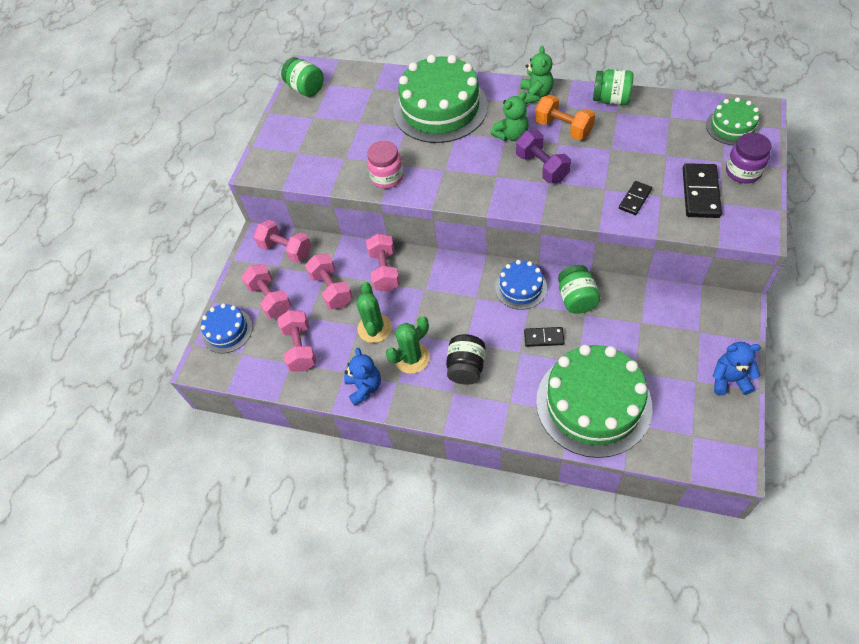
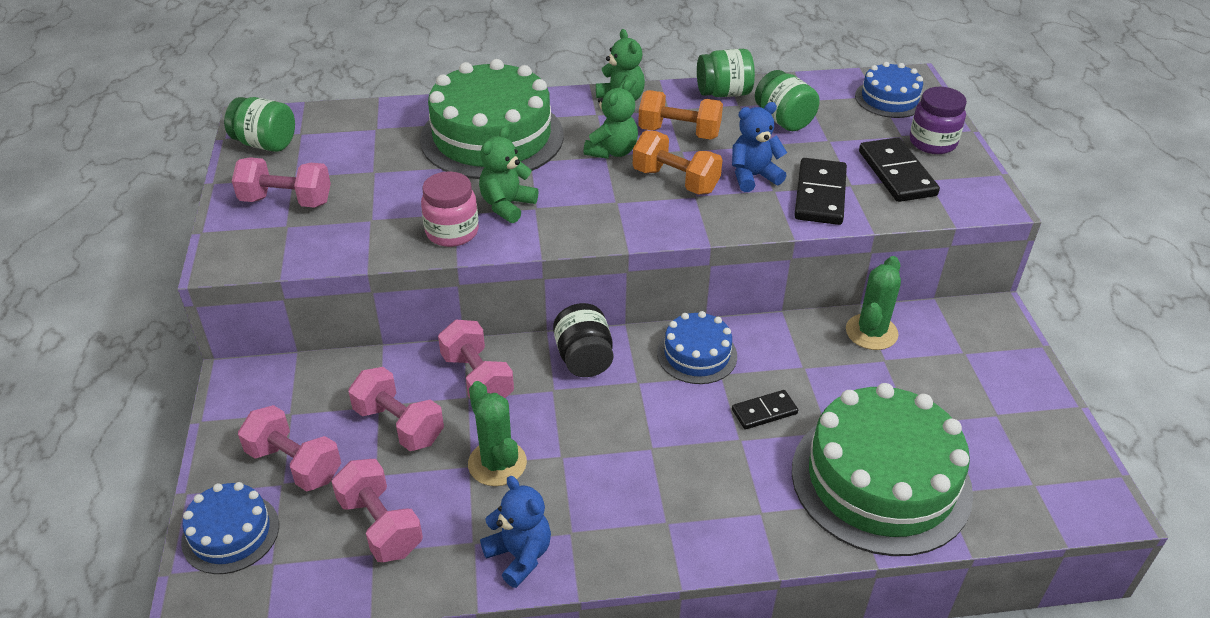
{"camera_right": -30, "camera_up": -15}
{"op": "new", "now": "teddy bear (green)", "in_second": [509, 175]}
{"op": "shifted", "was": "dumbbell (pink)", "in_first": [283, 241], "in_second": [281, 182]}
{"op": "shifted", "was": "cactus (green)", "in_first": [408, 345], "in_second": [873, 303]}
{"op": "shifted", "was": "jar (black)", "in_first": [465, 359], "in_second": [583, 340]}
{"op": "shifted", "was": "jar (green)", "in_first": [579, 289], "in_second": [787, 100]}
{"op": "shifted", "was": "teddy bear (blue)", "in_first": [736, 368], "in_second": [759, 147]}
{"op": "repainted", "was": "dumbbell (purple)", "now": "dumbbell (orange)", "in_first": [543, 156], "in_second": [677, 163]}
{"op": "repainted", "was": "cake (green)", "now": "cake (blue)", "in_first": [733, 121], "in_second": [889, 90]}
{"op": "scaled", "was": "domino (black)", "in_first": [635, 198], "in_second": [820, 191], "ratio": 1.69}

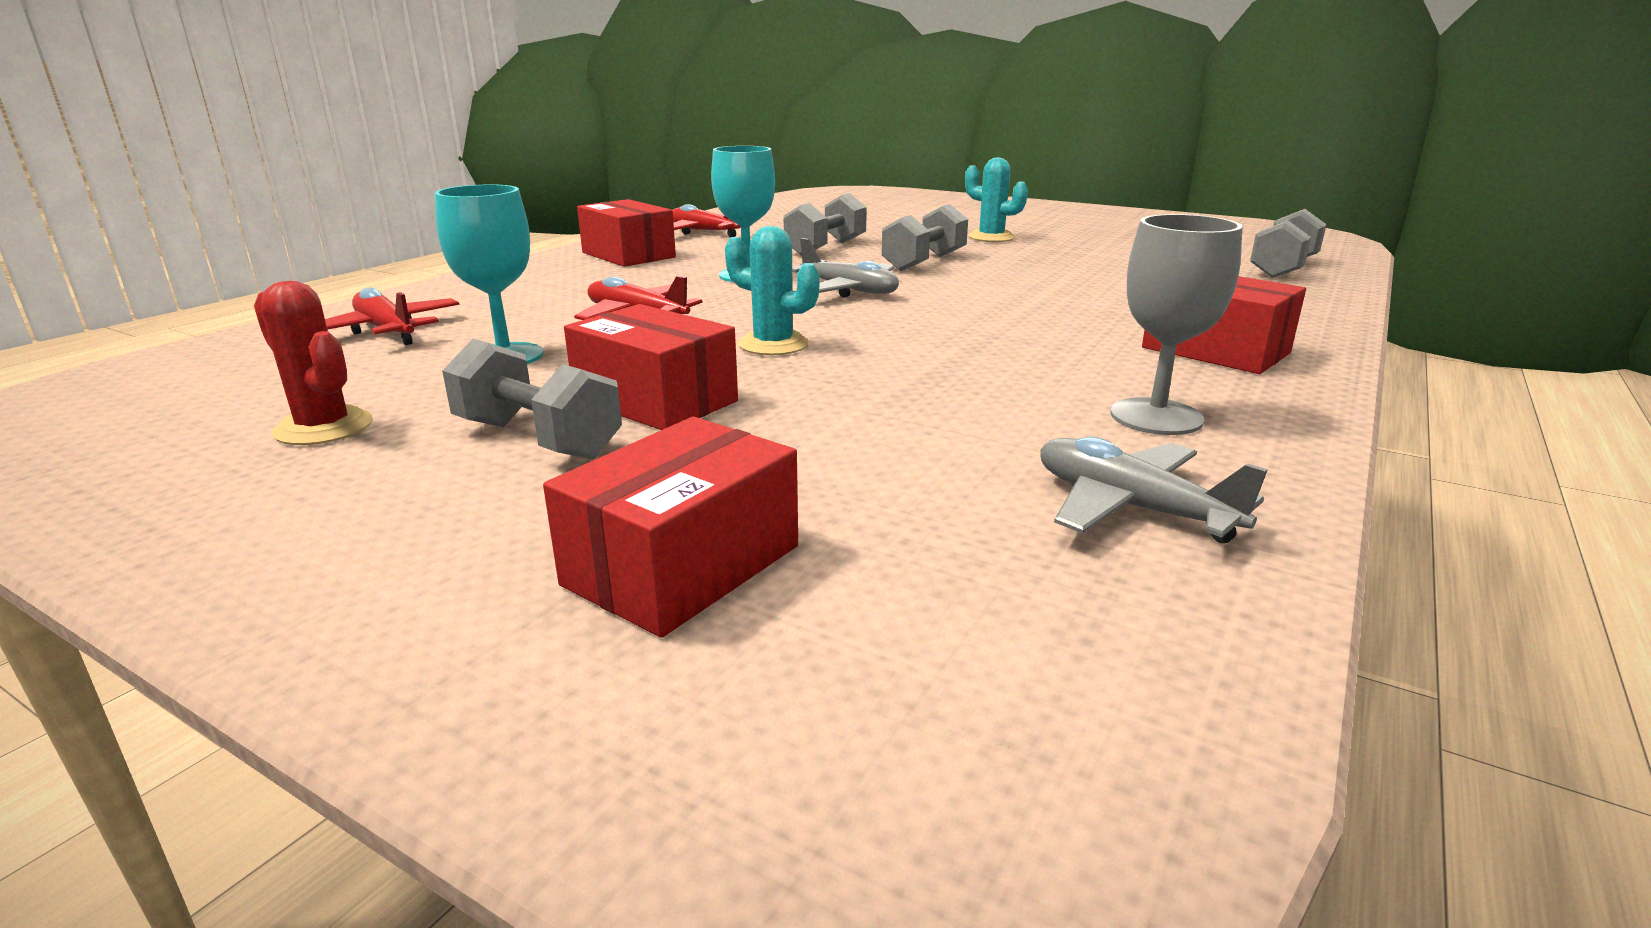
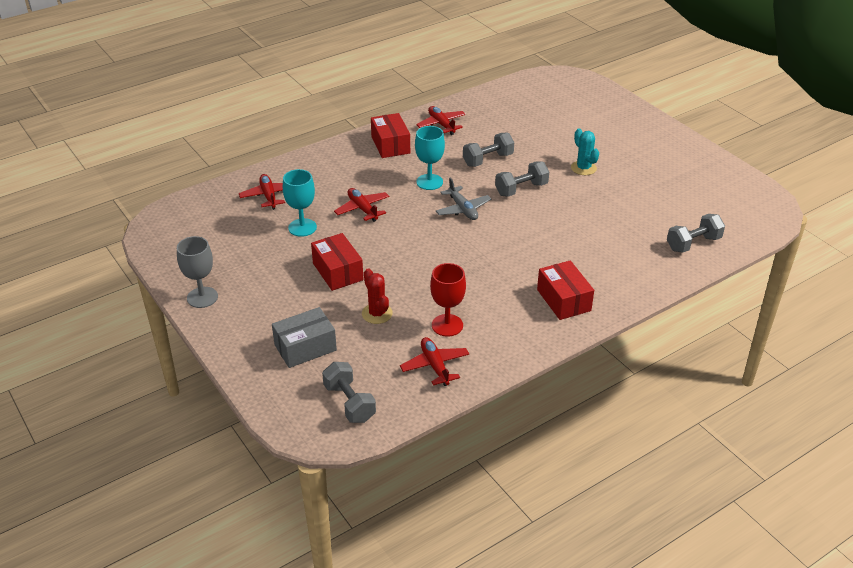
{"camera_right": 25, "camera_up": 15}
{"op": "gone", "was": "cactus (turquoise)", "in_first": [772, 290]}
{"op": "new", "now": "goblet (red)", "in_second": [448, 300]}
{"op": "shifted", "was": "cactus (red)", "in_first": [313, 363], "in_second": [377, 296]}
{"op": "shifted", "was": "dumbbell (grey)", "in_first": [532, 398], "in_second": [349, 392]}
{"op": "shifted", "was": "goblet (grey)", "in_first": [1176, 324], "in_second": [197, 272]}
{"op": "repainted", "was": "box (red)", "now": "box (grey)", "in_first": [670, 527], "in_second": [304, 337]}
{"op": "repainted", "was": "plane (grey)", "now": "plane (red)", "in_first": [1154, 489], "in_second": [434, 361]}

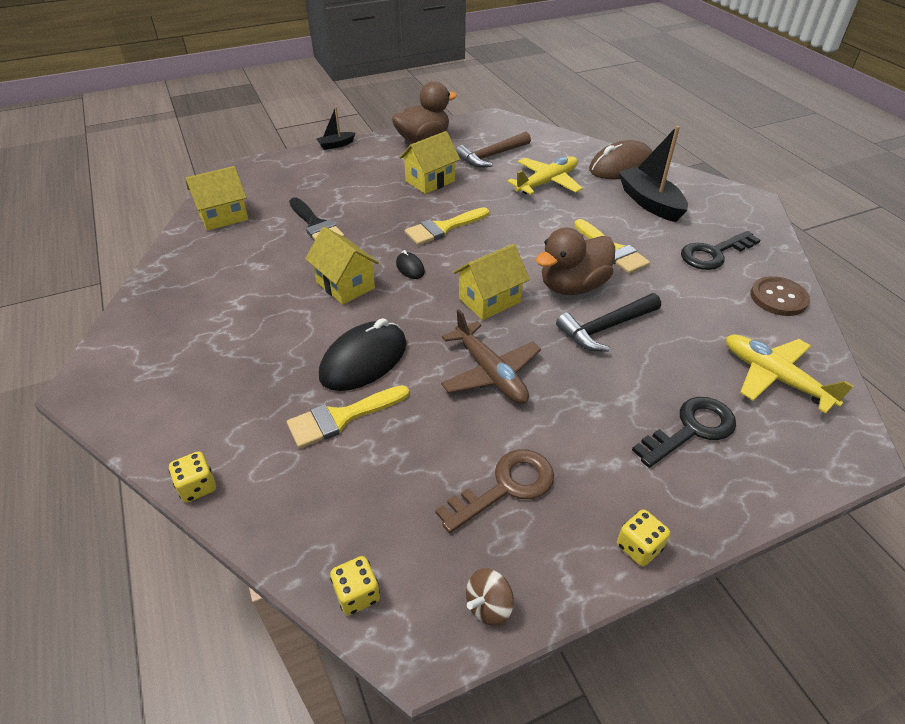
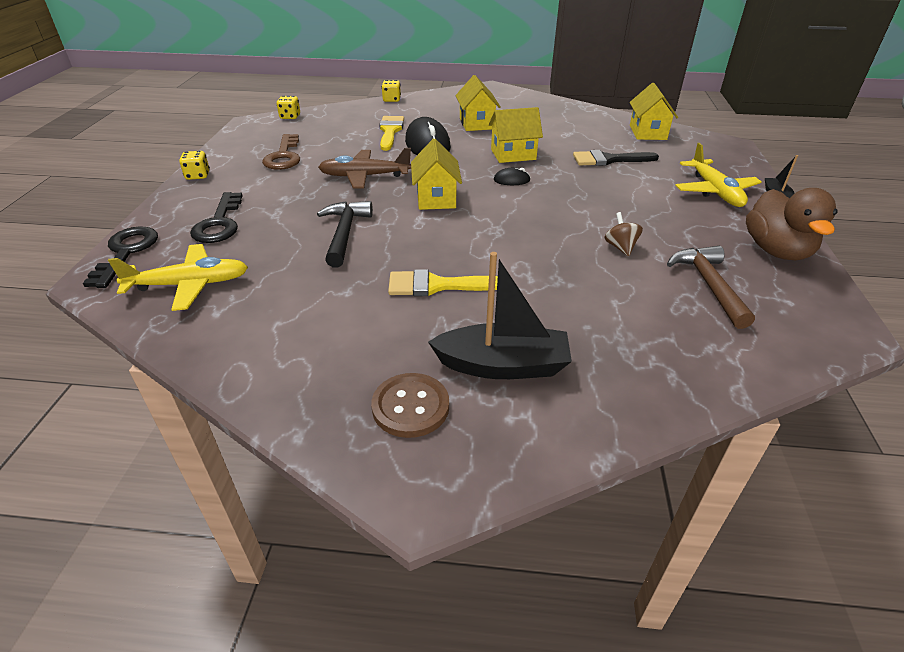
{"camera_right": 120, "camera_up": -5}
{"op": "gone", "was": "brush (yellow)", "in_first": [447, 226]}
{"op": "gone", "was": "duck (brown)", "in_first": [575, 261]}
{"op": "gone", "was": "mouse (brown)", "in_first": [620, 159]}
{"op": "shifted", "was": "house (yellow)", "in_first": [429, 162], "in_second": [478, 103]}
{"op": "shifted", "was": "spinning top (brown)", "in_first": [490, 597], "in_second": [623, 234]}
{"op": "shifted", "was": "plane (yellow)", "in_first": [545, 175], "in_second": [718, 175]}
{"op": "shifted", "was": "key (black)", "in_first": [720, 250], "in_second": [120, 257]}
{"op": "shifted", "was": "button (brown)", "in_first": [780, 296], "in_second": [410, 405]}

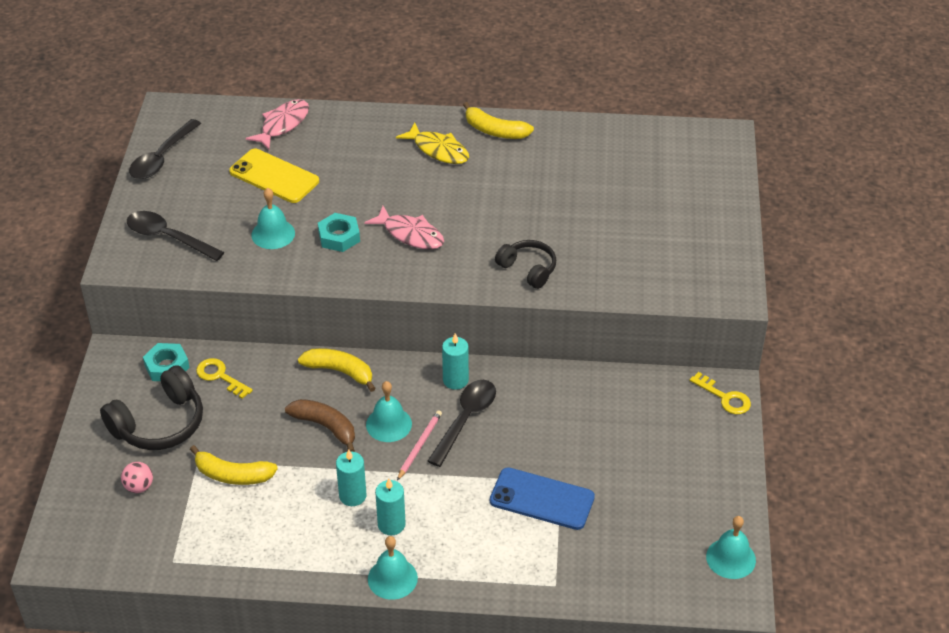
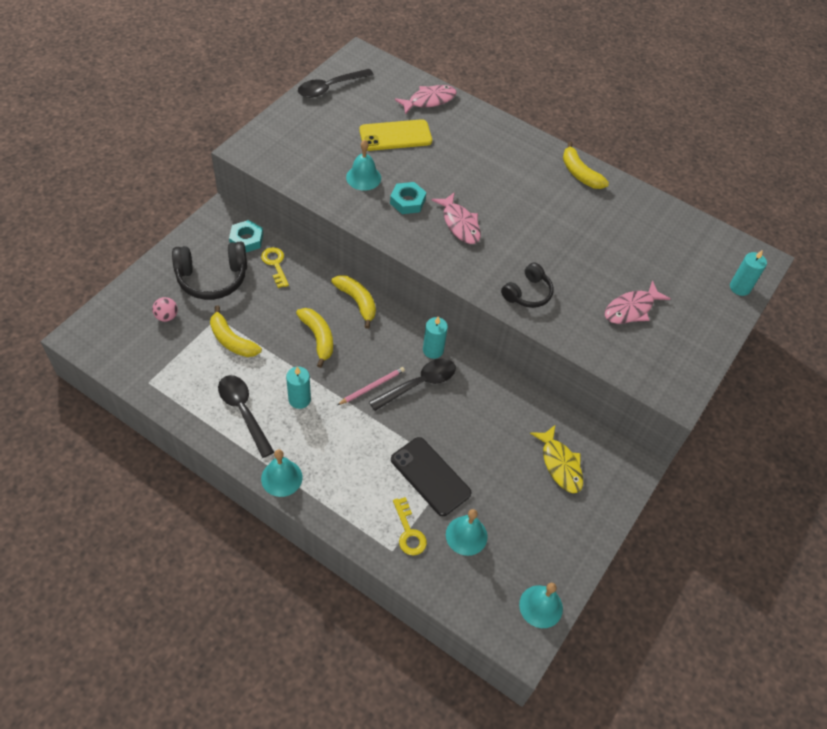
{"camera_right": 25, "camera_up": 10}
{"op": "new", "now": "fish (pink)", "in_second": [638, 302]}
{"op": "shifted", "was": "spoon (black)", "in_first": [175, 236], "in_second": [246, 416]}
{"op": "shifted", "was": "bell (turquoise)", "in_first": [389, 411], "in_second": [467, 532]}
{"op": "shifted", "was": "candle (turquoise)", "in_first": [390, 506], "in_second": [748, 273]}
{"op": "shifted", "was": "fish (yellow)", "in_first": [432, 143], "in_second": [556, 459]}
{"op": "shifted", "was": "key (yellow)", "in_first": [720, 393], "in_second": [410, 526]}
{"op": "repainted", "was": "banana (brown)", "now": "banana (yellow)", "in_first": [320, 425], "in_second": [314, 338]}
{"op": "repainted", "was": "phone (blue)", "now": "phone (black)", "in_first": [542, 498], "in_second": [431, 476]}
{"op": "rotated", "was": "phone (yellow)", "in_first": [274, 176], "in_second": [395, 135], "clockwise": -75}
{"op": "rotated", "was": "headphones (black)", "in_first": [525, 264], "in_second": [527, 285], "clockwise": 60}

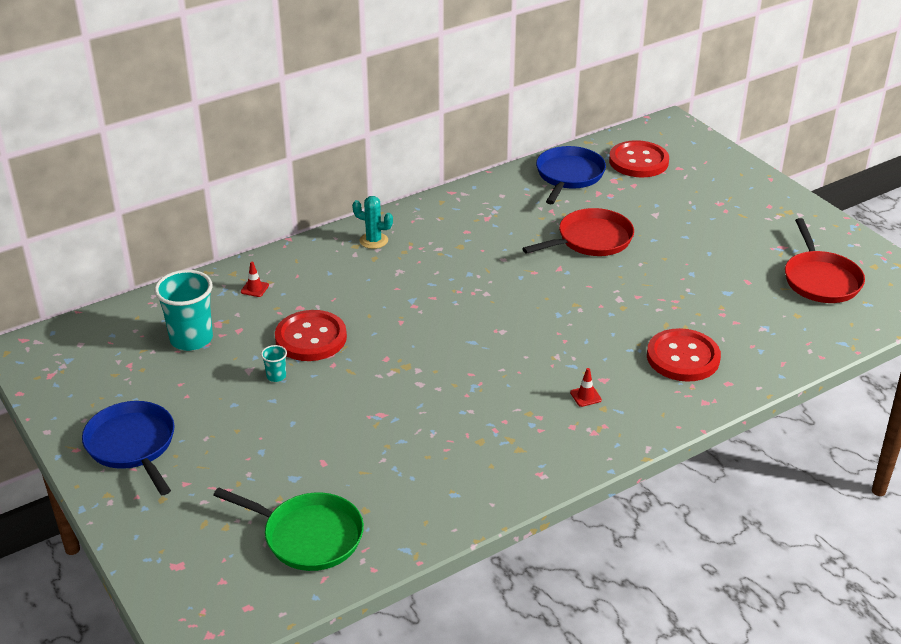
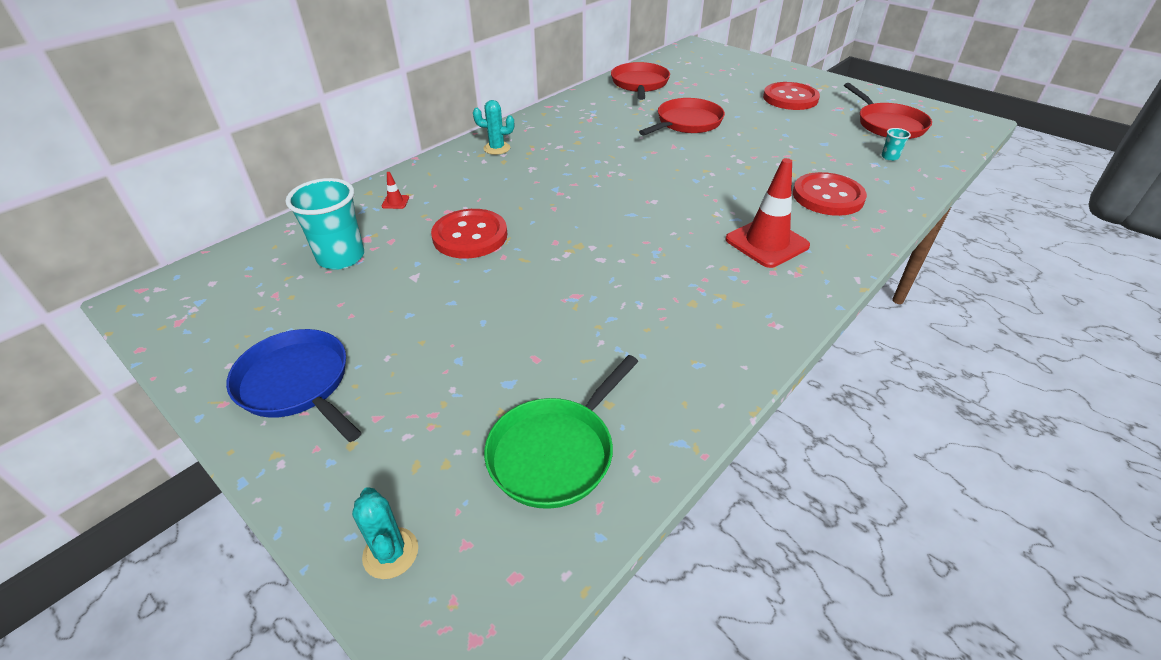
{"camera_right": -15, "camera_up": 5}
{"op": "new", "now": "cactus (turquoise)", "in_second": [385, 533]}
{"op": "shifted", "was": "cup (turquoise)", "in_first": [274, 363], "in_second": [896, 144]}
{"op": "shifted", "was": "button (red)", "in_first": [639, 159], "in_second": [791, 96]}
{"op": "repainted", "was": "pan (blue)", "now": "pan (red)", "in_first": [571, 175], "in_second": [640, 81]}
{"op": "rotated", "was": "pan (green)", "in_first": [288, 529], "in_second": [561, 432], "clockwise": 120}
{"op": "scaled", "was": "traffic cone (red)", "in_first": [586, 387], "in_second": [767, 213], "ratio": 2.47}

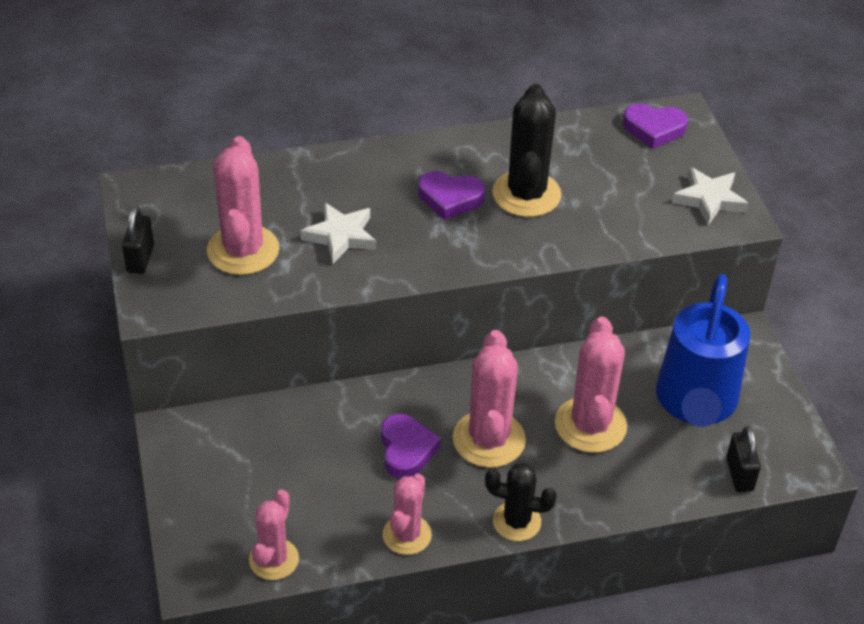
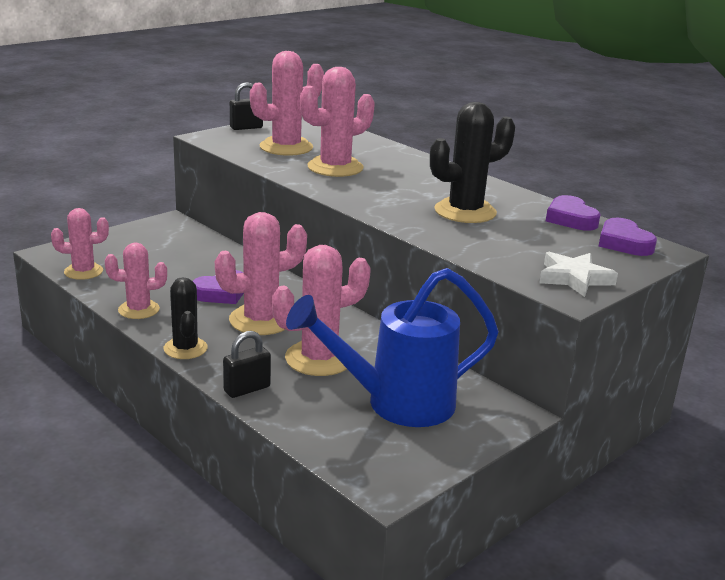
{"camera_right": 60, "camera_up": -20}
{"op": "shifted", "was": "heart (purple)", "in_first": [451, 195], "in_second": [573, 212]}
{"op": "shifted", "was": "padlock (black)", "in_first": [743, 459], "in_second": [247, 364]}
{"op": "swapped", "was": "star (white)", "now": "cactus (pink)", "in_first": [338, 233], "in_second": [337, 122]}

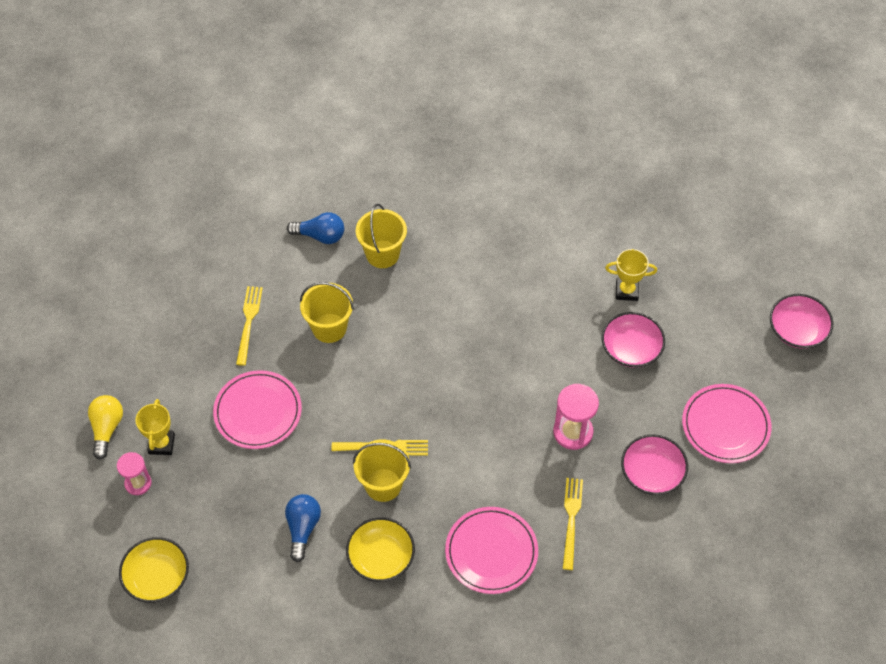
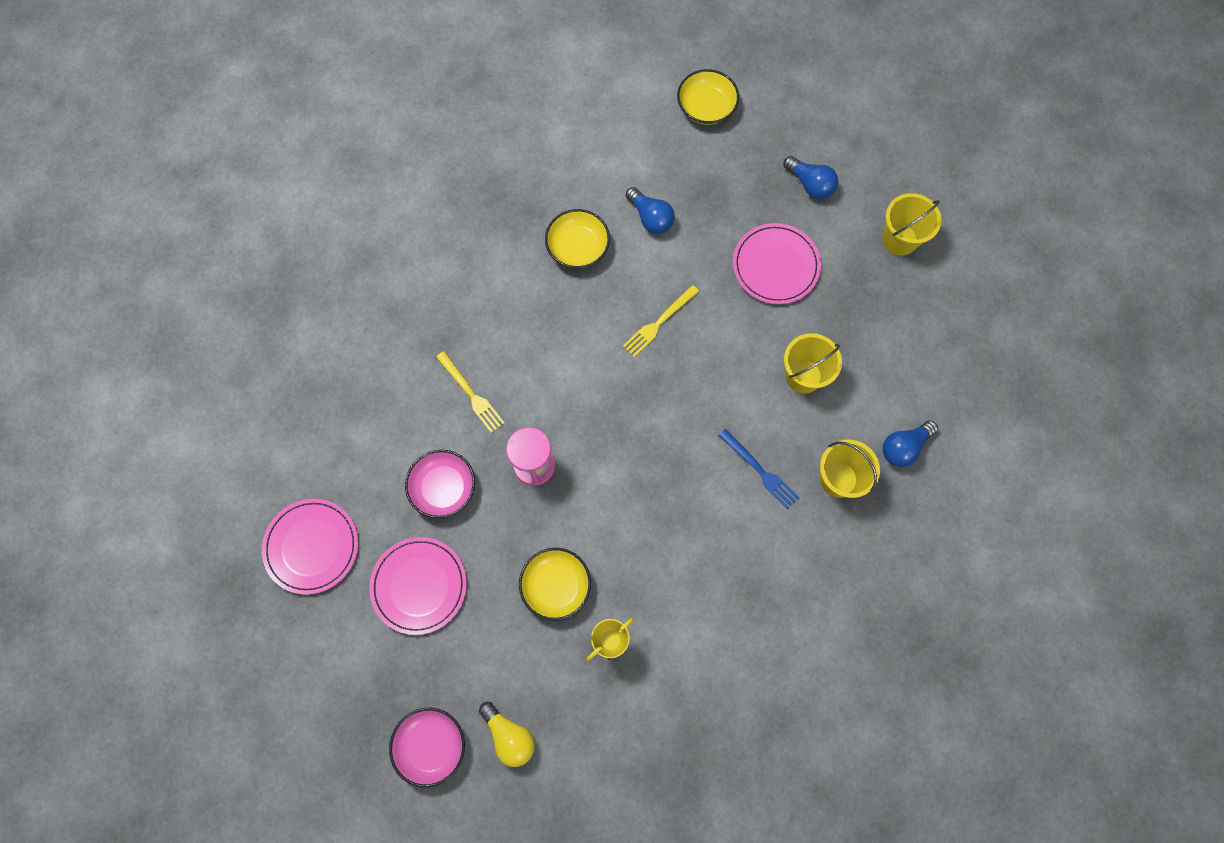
{"camera_right": 135, "camera_up": 15}
{"op": "gone", "was": "hourglass (pink)", "in_first": [134, 473]}
{"op": "gone", "was": "fork (yellow)", "in_first": [249, 326]}
{"op": "new", "now": "fork (blue)", "in_second": [758, 469]}
{"op": "shifted", "was": "light bulb (yellow)", "in_first": [105, 427], "in_second": [507, 734]}
{"op": "shifted", "was": "bucket (yellow)", "in_first": [382, 471], "in_second": [911, 224]}
{"op": "shifted", "was": "plate (pink)", "in_first": [491, 550], "in_second": [310, 547]}
{"op": "swapped", "was": "trophy (yellow)", "now": "light bulb (blue)", "in_first": [155, 427], "in_second": [810, 177]}
{"op": "repainted", "was": "bowl (pink)", "now": "bowl (yellow)", "in_first": [633, 340], "in_second": [555, 584]}

